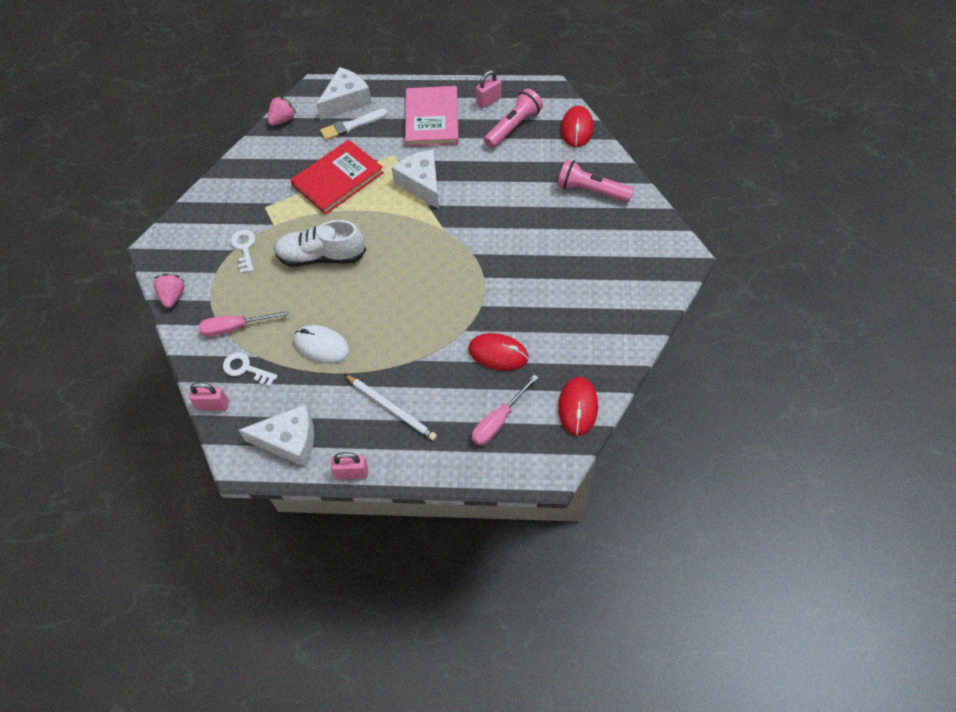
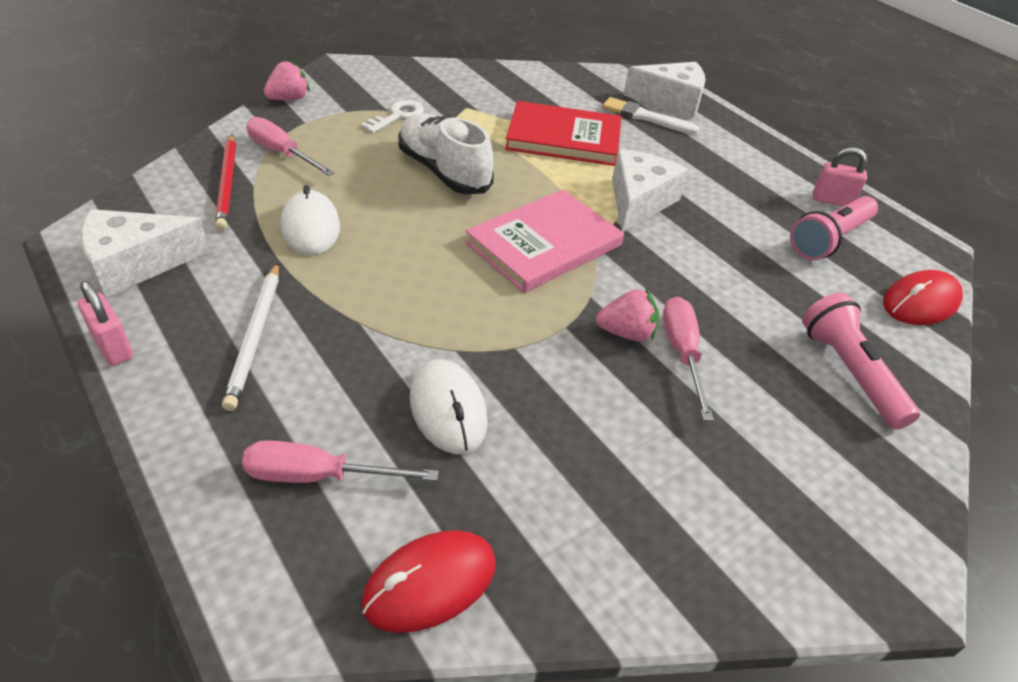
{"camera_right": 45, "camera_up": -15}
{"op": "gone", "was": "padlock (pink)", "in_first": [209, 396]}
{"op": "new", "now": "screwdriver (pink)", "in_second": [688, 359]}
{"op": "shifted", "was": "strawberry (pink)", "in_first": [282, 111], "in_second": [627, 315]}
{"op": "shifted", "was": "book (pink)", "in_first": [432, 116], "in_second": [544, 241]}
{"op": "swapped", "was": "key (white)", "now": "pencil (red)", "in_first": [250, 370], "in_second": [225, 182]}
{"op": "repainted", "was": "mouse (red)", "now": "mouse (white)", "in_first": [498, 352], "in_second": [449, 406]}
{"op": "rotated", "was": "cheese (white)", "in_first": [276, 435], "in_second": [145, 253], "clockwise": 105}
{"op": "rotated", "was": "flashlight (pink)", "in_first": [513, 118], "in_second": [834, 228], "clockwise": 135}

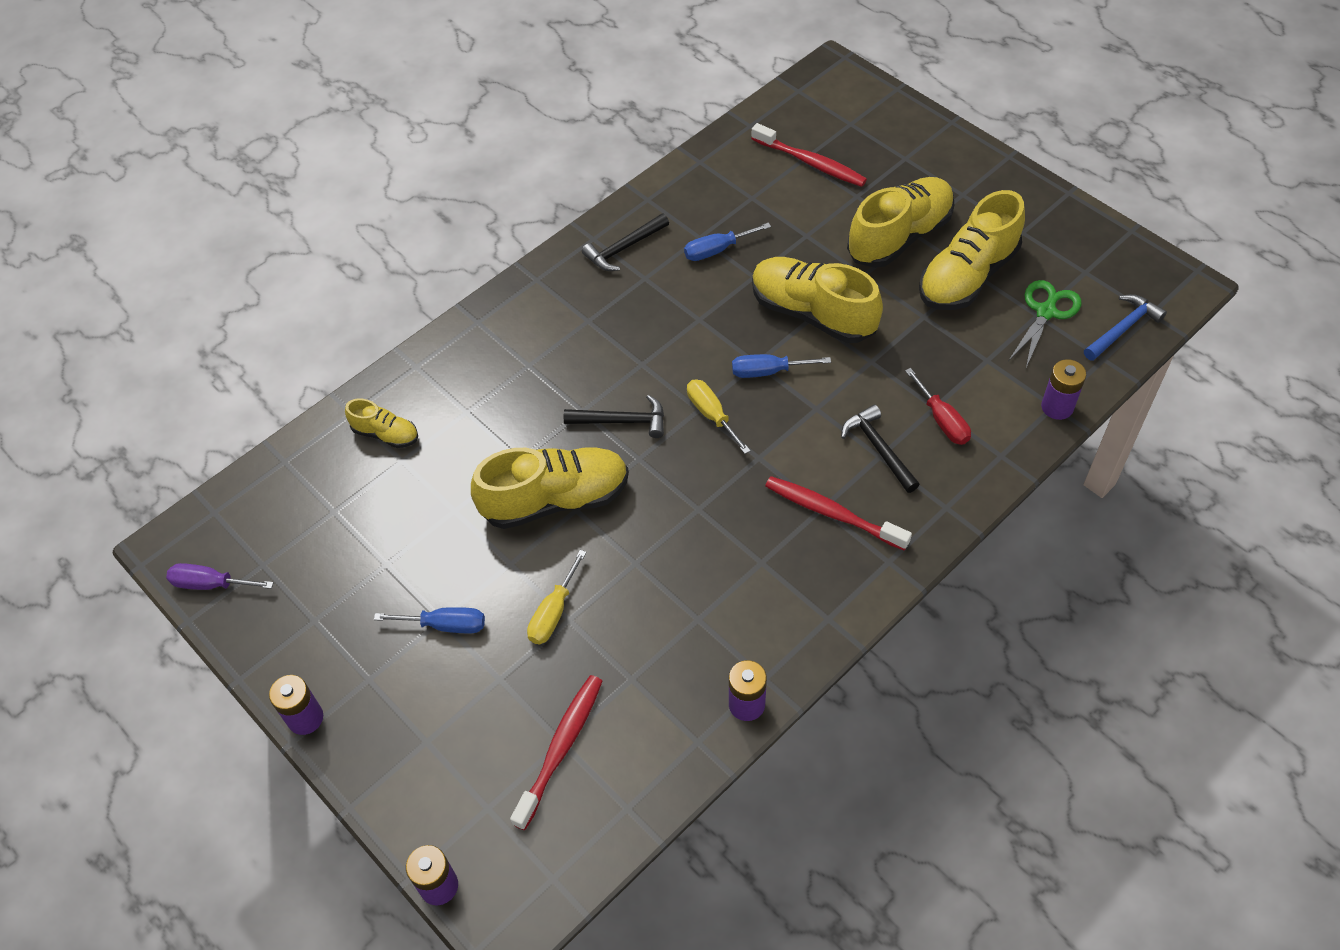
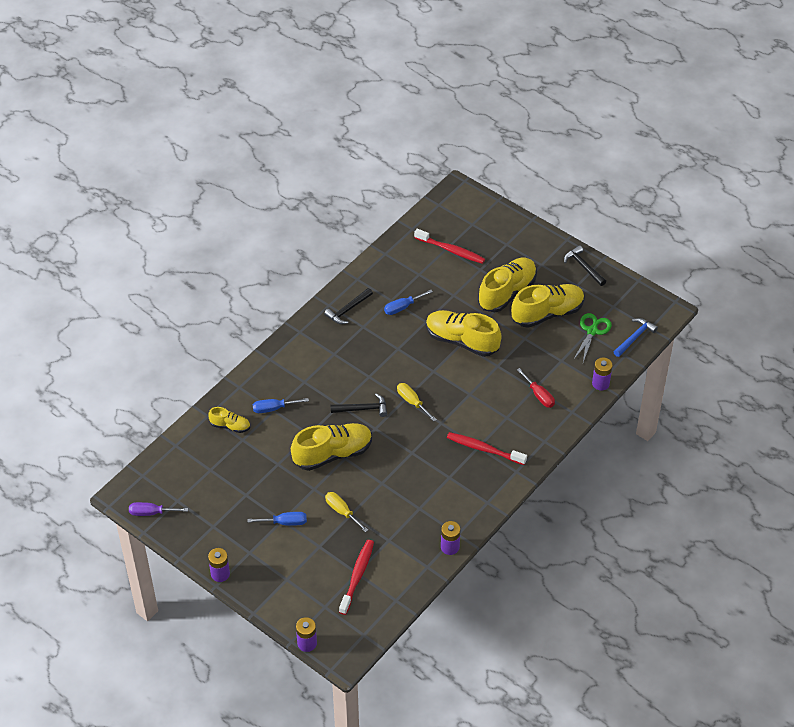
{"camera_right": -10, "camera_up": -5}
{"op": "shifted", "was": "screwdriver (blue)", "in_first": [781, 366], "in_second": [281, 405]}
{"op": "shifted", "was": "hammer (black)", "in_first": [880, 448], "in_second": [585, 265]}
{"op": "rotated", "was": "screwdriver (yellow)", "in_first": [557, 597], "in_second": [346, 512], "clockwise": 120}
{"op": "rotated", "was": "shoe (yellow)", "in_first": [972, 250], "in_second": [548, 306], "clockwise": -150}

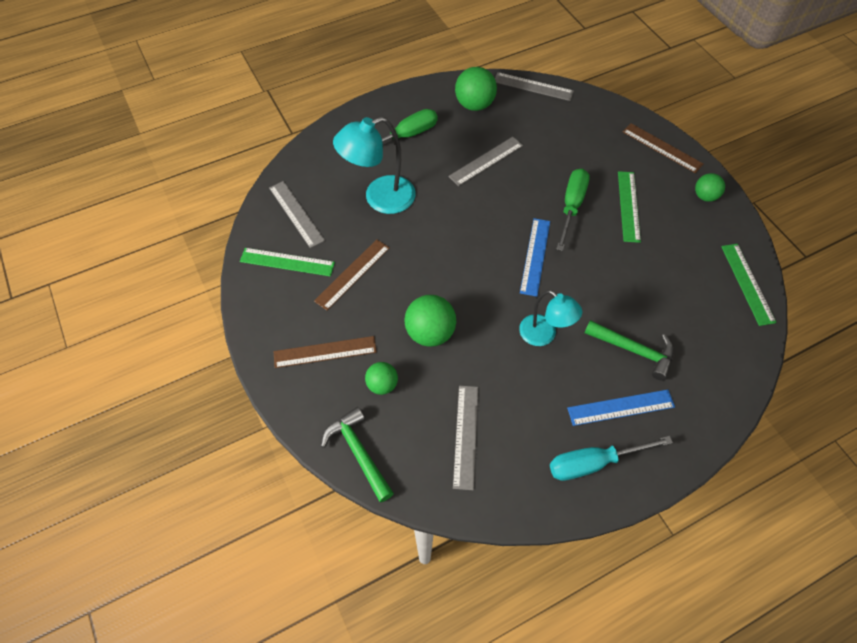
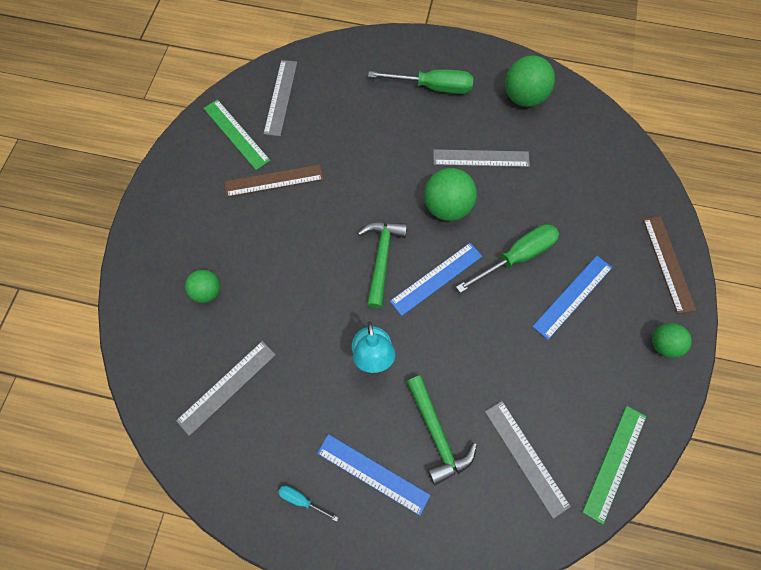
{"camera_right": 40, "camera_up": 10}
{"op": "gone", "was": "ruler (brown)", "in_first": [325, 352]}
{"op": "gone", "was": "lamp (turquoise)", "in_first": [374, 165]}
{"op": "shifted", "was": "hammer (green)", "in_first": [357, 454], "in_second": [382, 265]}
{"op": "shifted", "was": "ball (green)", "in_first": [430, 321], "in_second": [450, 194]}
{"op": "shifted", "was": "ruler (grey)", "in_first": [534, 86], "in_second": [528, 460]}
{"op": "repainted", "was": "ruler (green)", "now": "ruler (blue)", "in_first": [629, 207], "in_second": [572, 298]}
{"op": "scaled", "was": "screwdriver (turquoise)", "in_first": [611, 458], "in_second": [308, 504], "ratio": 0.47}

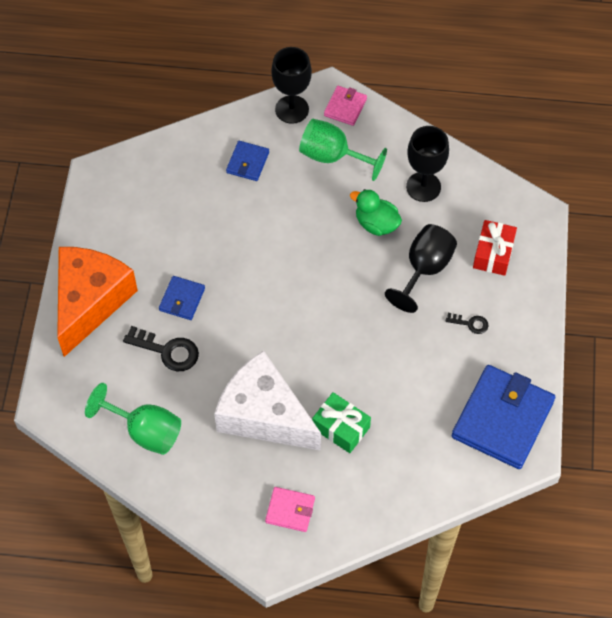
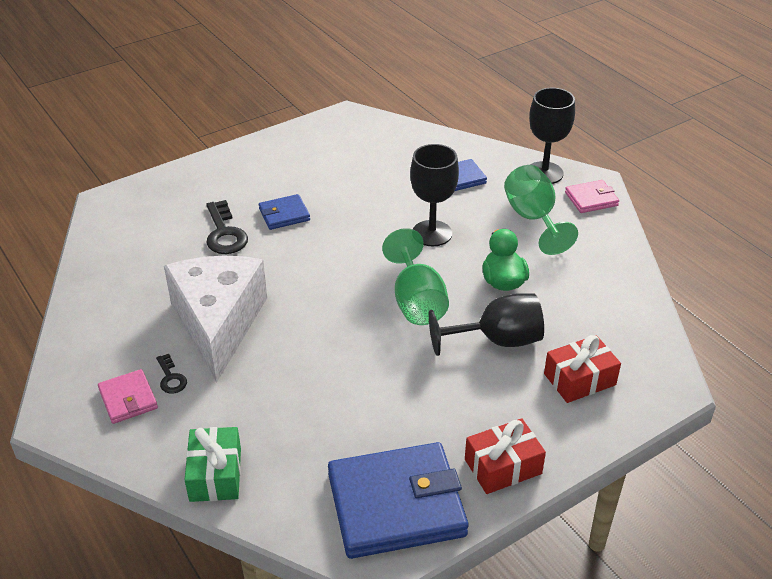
{"camera_right": 50, "camera_up": -20}
{"op": "gone", "was": "cheese (orange)", "in_first": [97, 302]}
{"op": "new", "now": "gift (red)", "in_second": [505, 456]}
{"op": "shifted", "was": "goblet (green)", "in_first": [133, 419], "in_second": [415, 276]}
{"op": "shifted", "was": "gift (green)", "in_first": [341, 422], "in_second": [213, 464]}
{"op": "shifted", "was": "goblet (black)", "in_first": [427, 164], "in_second": [434, 195]}
{"op": "shifted", "was": "key (black)", "in_first": [467, 323], "in_second": [171, 373]}

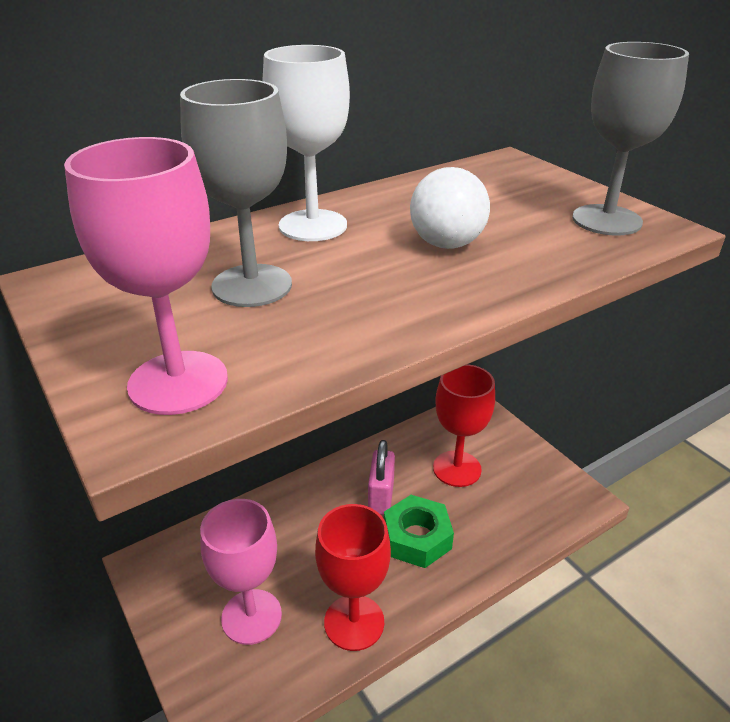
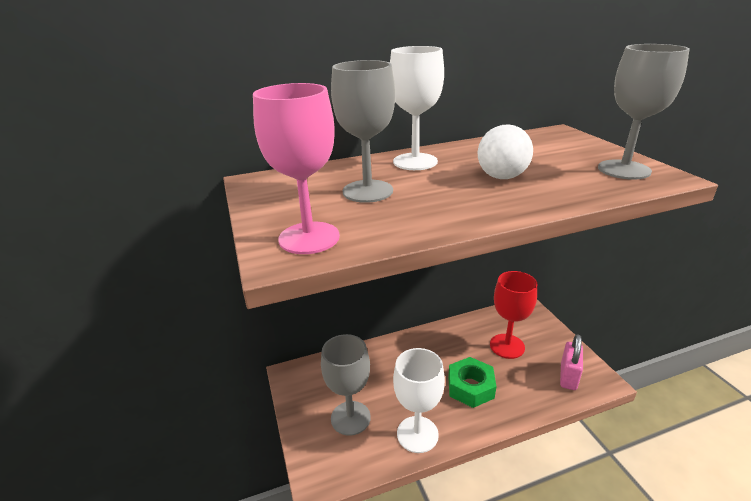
{"camera_right": 15, "camera_up": -5}
{"op": "shifted", "was": "padlock (pink)", "in_first": [381, 477], "in_second": [571, 362]}
{"op": "repainted", "was": "goblet (pink)", "now": "goblet (grey)", "in_first": [241, 572], "in_second": [346, 385]}
{"op": "repainted", "was": "goblet (red)", "now": "goblet (white)", "in_first": [353, 577], "in_second": [419, 400]}

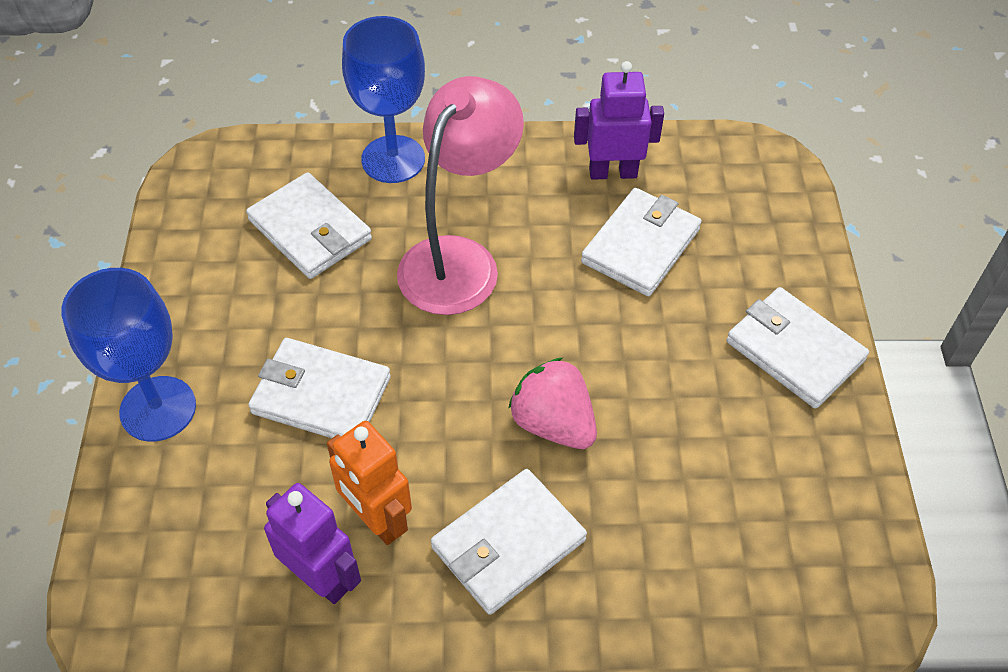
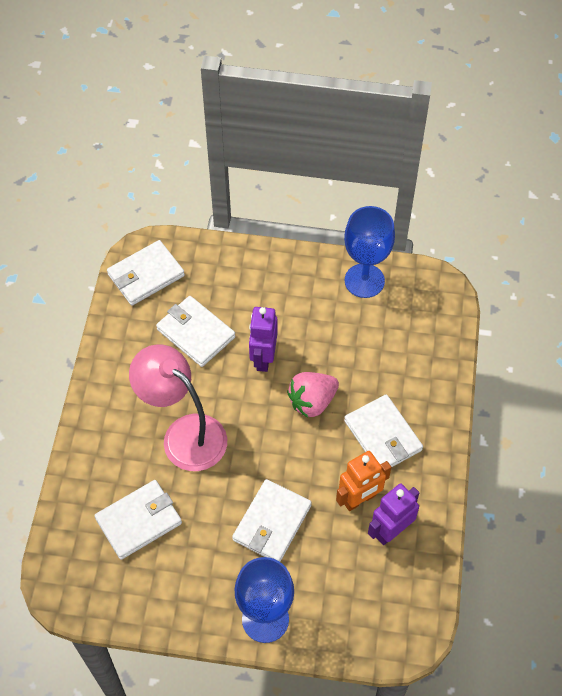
{"camera_right": -80, "camera_up": 5}
{"op": "shifted", "was": "goblet (blue)", "in_first": [383, 99], "in_second": [369, 252]}
{"op": "shifted", "was": "robot (purple)", "in_first": [619, 120], "in_second": [263, 339]}
{"op": "shifted", "was": "wallet (white)", "in_first": [798, 348], "in_second": [146, 272]}

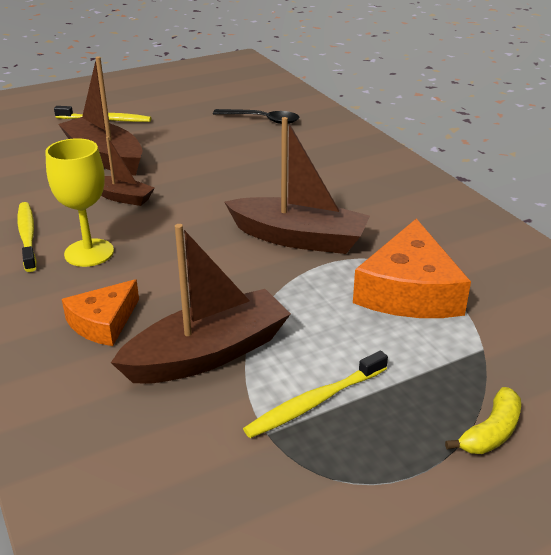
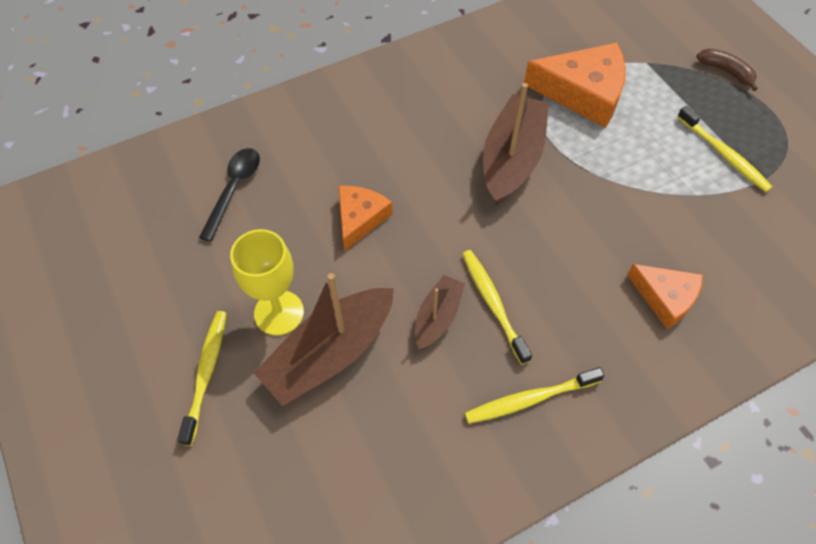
{"camera_right": -90, "camera_up": 25}
{"op": "gone", "was": "boat (brown)", "in_first": [201, 304]}
{"op": "new", "now": "cheese (orange)", "in_second": [366, 218]}
{"op": "new", "now": "toothbrush (yellow)", "in_second": [497, 307]}
{"op": "shifted", "was": "goblet (yellow)", "in_first": [79, 202], "in_second": [267, 282]}
{"op": "repainted", "was": "banana (yellow)", "now": "banana (brown)", "in_first": [483, 420], "in_second": [727, 69]}

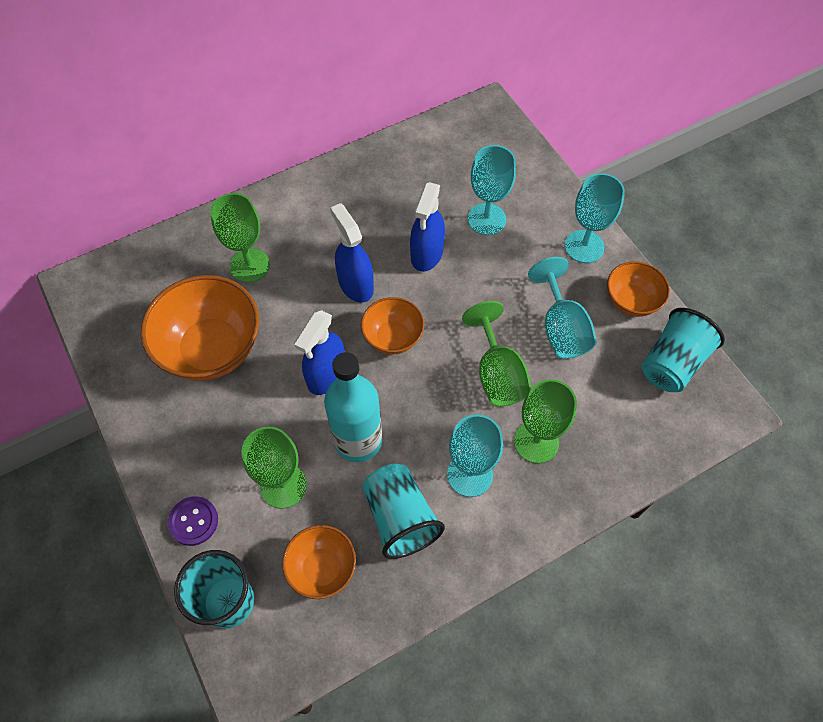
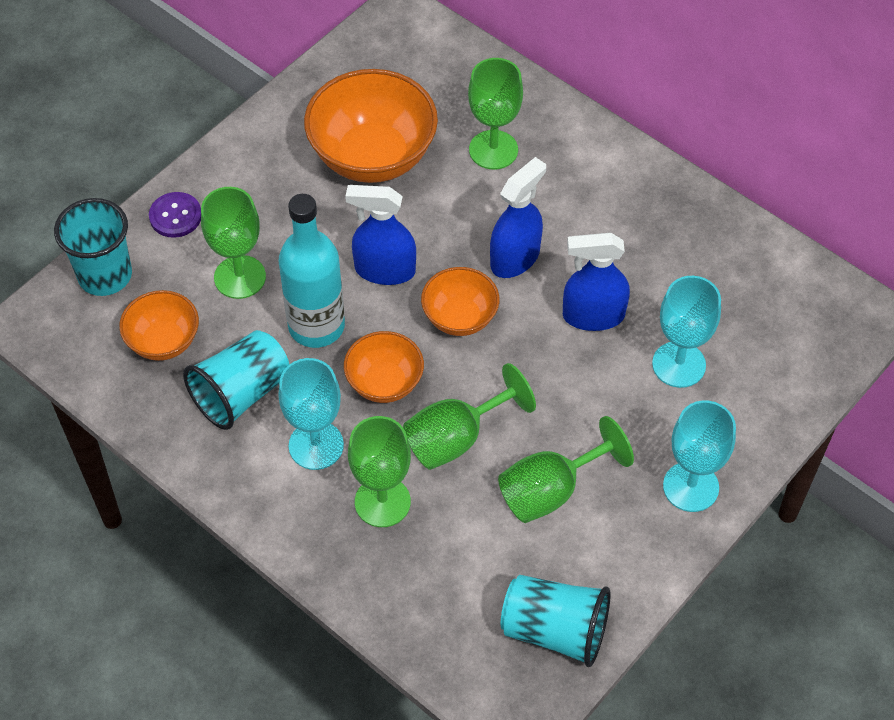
{"camera_right": 70, "camera_up": -5}
{"op": "shifted", "was": "bowl (orange)", "in_first": [638, 289], "in_second": [384, 367]}
{"op": "repainted", "was": "goblet (turquoise)", "now": "goblet (green)", "in_first": [562, 308], "in_second": [566, 469]}

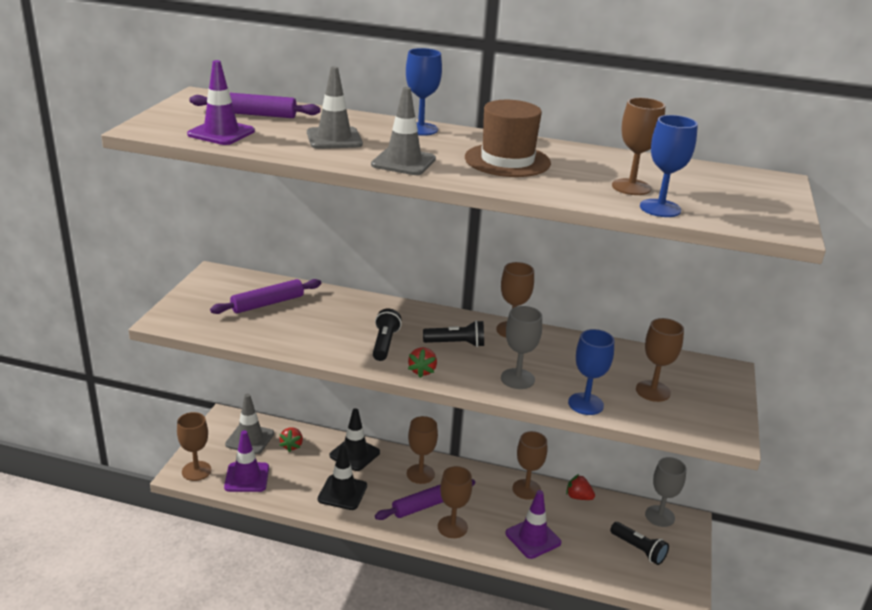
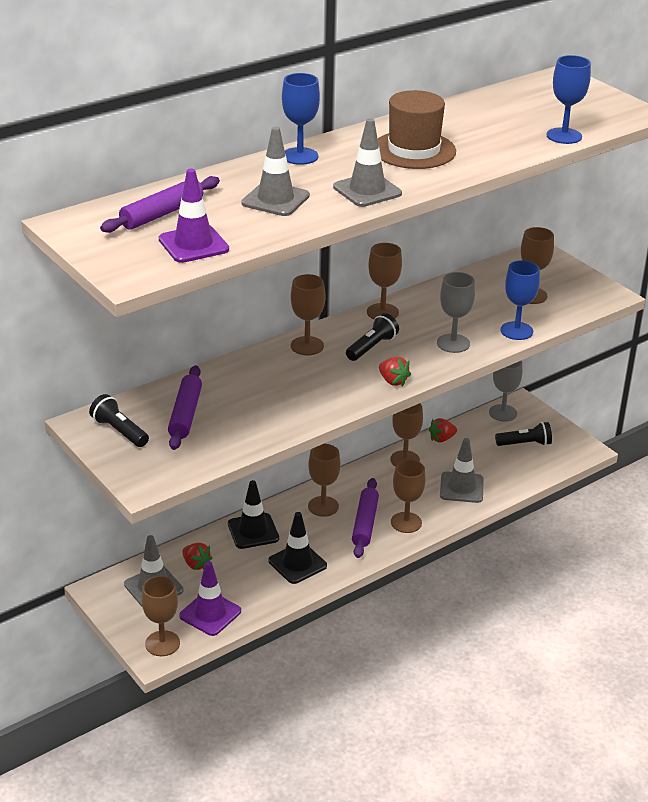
{"camera_right": -50, "camera_up": 5}
{"op": "shifted", "was": "flashlight (black)", "in_first": [387, 335], "in_second": [119, 420]}
{"op": "shifted", "was": "goblet (brown)", "in_first": [638, 146], "in_second": [308, 314]}
{"op": "repainted", "was": "traffic cone (purple)", "now": "traffic cone (grey)", "in_first": [533, 524], "in_second": [462, 470]}

